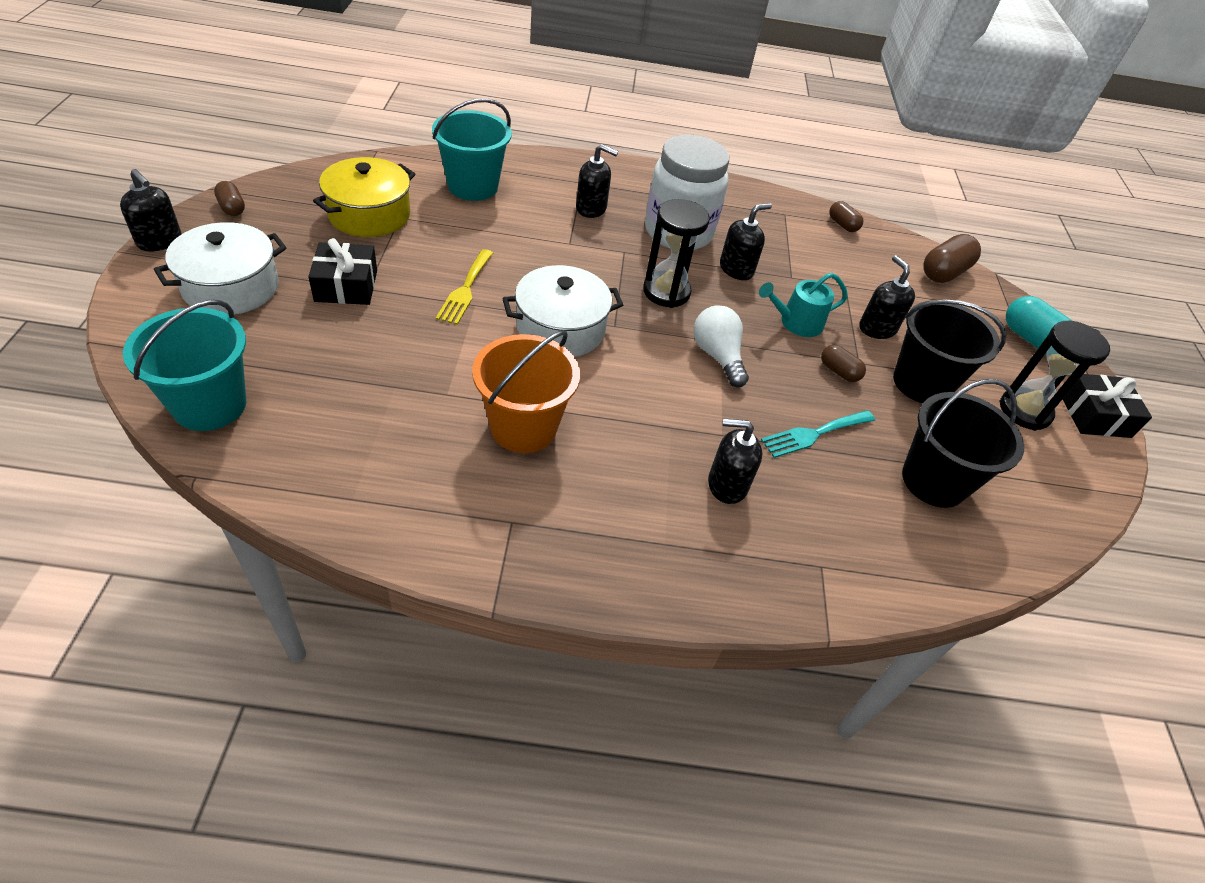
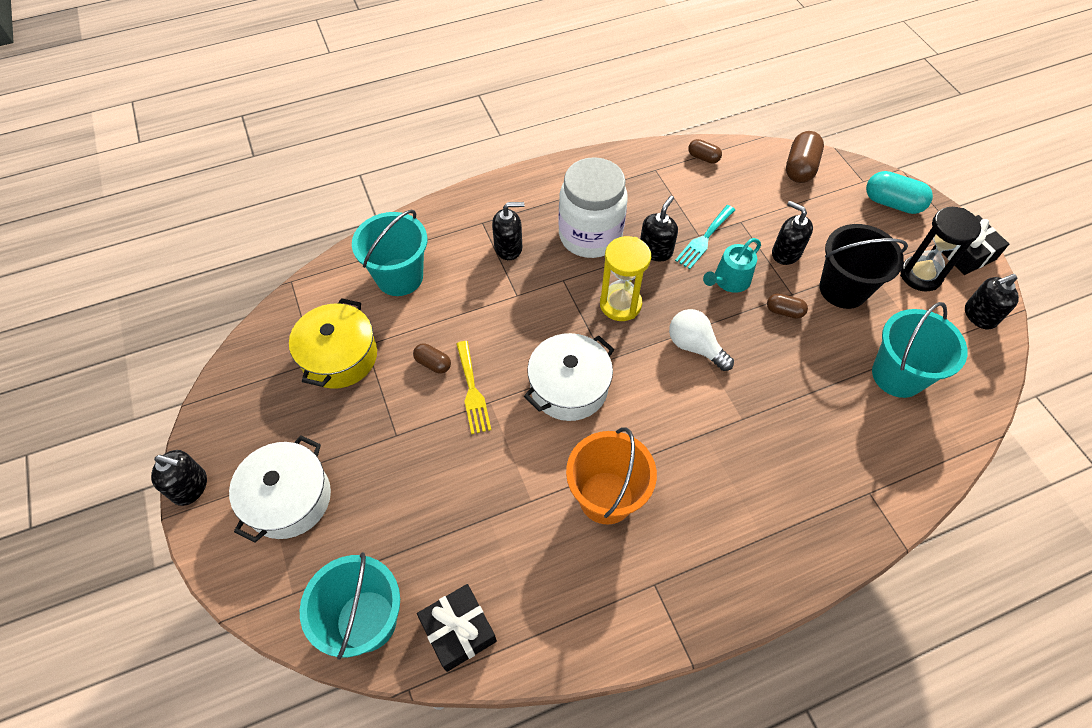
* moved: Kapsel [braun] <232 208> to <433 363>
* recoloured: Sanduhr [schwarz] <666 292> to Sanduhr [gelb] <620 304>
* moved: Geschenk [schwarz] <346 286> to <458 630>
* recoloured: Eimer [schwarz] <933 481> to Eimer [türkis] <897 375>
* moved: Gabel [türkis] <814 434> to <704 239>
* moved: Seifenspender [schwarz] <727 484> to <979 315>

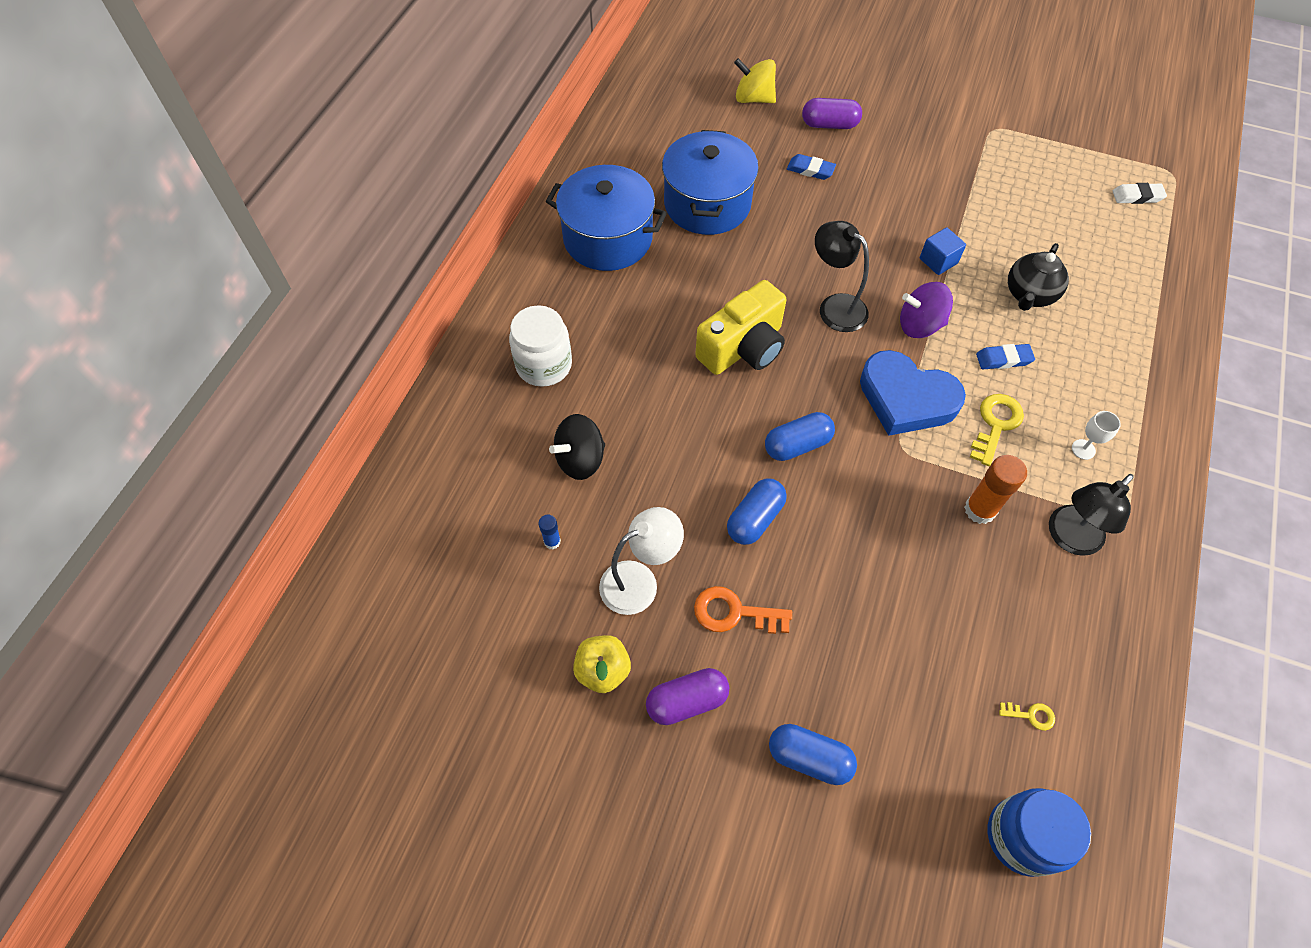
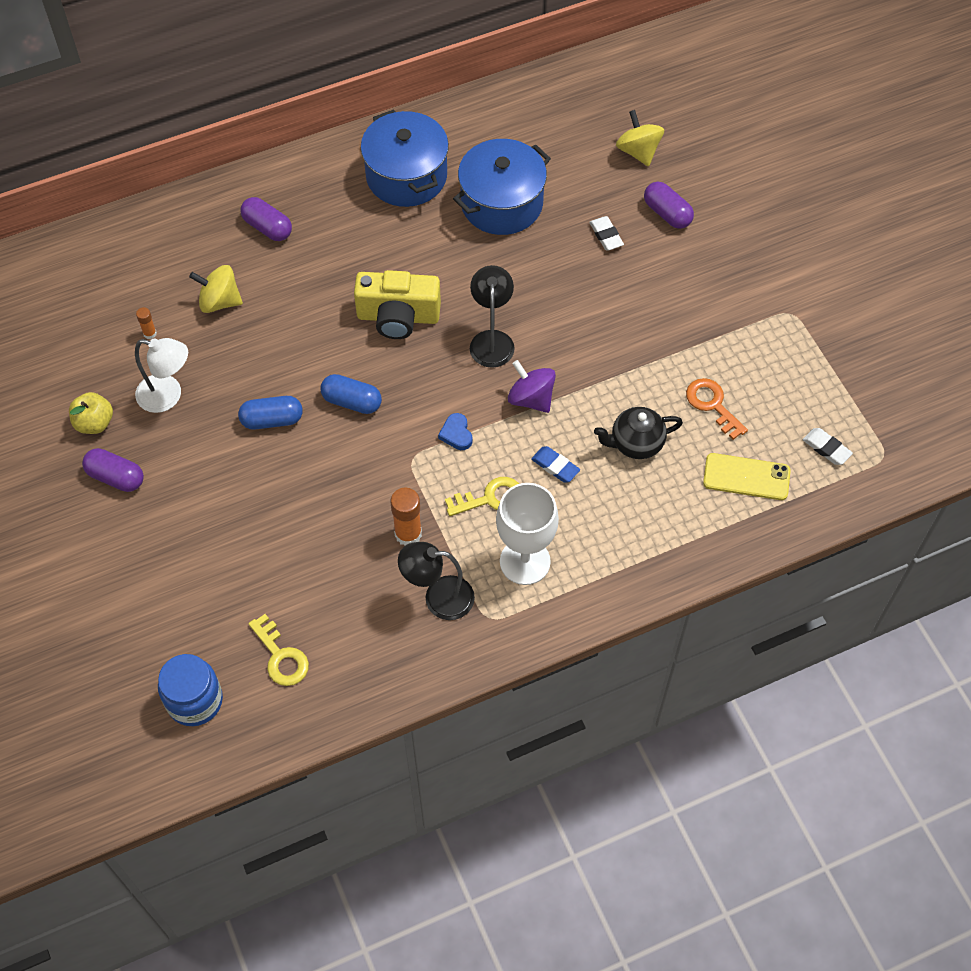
* recoloured: Radiergummi [blau] <810 170> to Radiergummi [weiß] <606 235>
* removed: Kubus [blau] <938 261>
* replaced: Einmachglas [weiß] <544 365> to Kapsel [lila] <267 227>
* resized: Herz [blau] <906 398> = <456 434> x0.43
* resized: Kelch [weiß] <1083 449> = <525 561> x2.42
* recoloured: Kreisel [schwarz] <580 459> to Kreisel [gelb] <219 301>
* recoloured: Klebestift [blau] <552 541> to Klebestift [orange] <150 333>
* moved: Schlüssel [orange] <734 613> to <712 405>
* resized: Schlüssel [gelb] <1031 715> = <281 656> x1.89
* removed: Kapsel [blau] <809 758>
* added: Handy [gelb] <746 477>

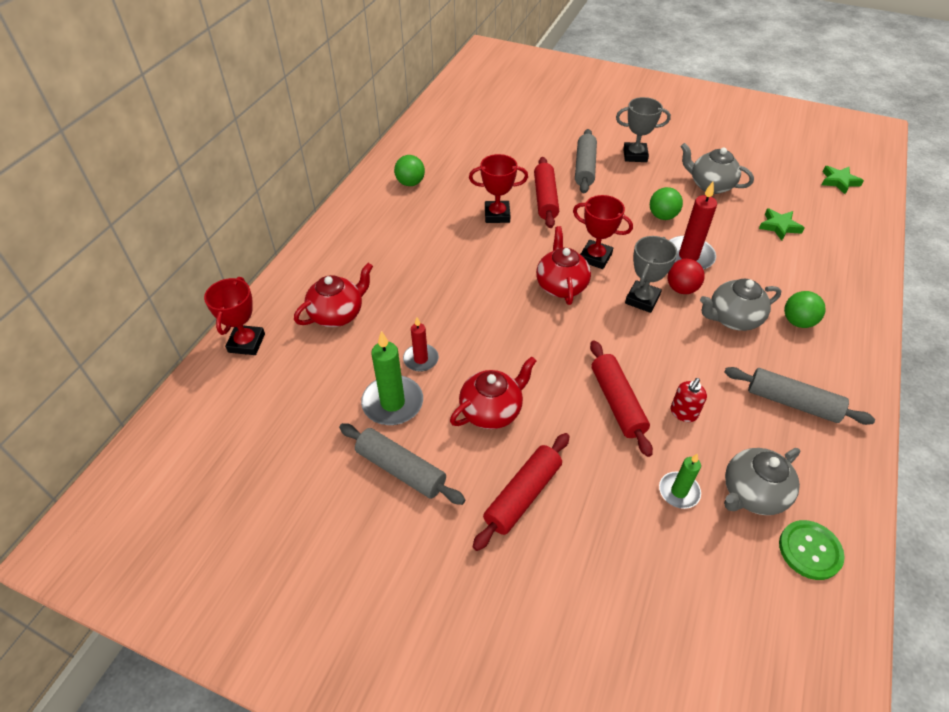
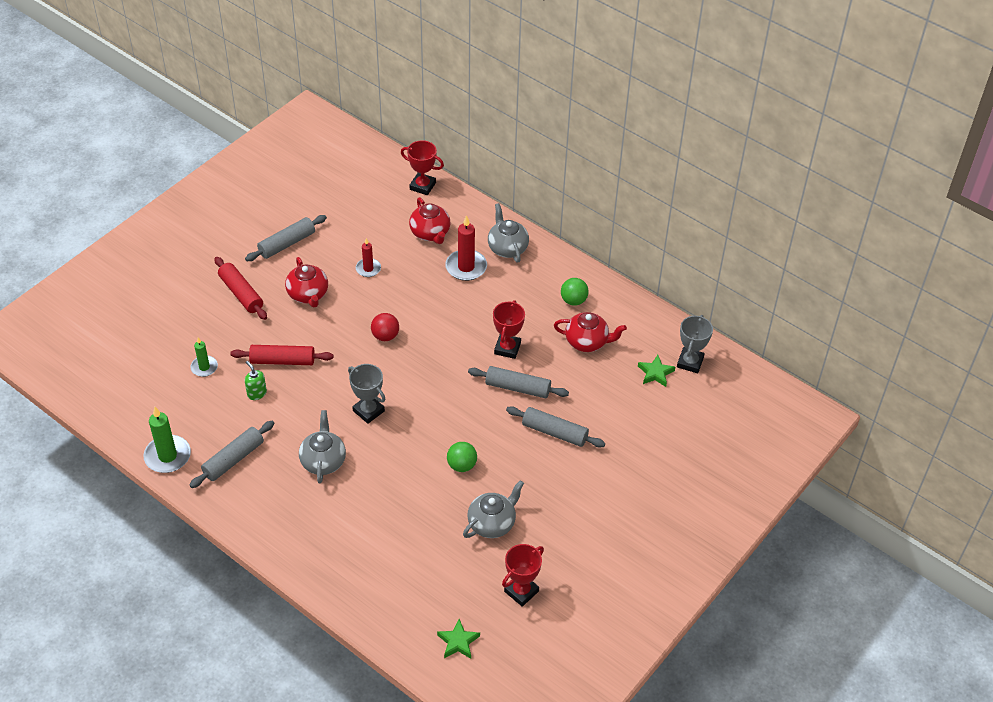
* moved: Pokal [grau] <635 155> to <690 362>
* recoloured: Nudelholz [rot] <545 199> to Nudelholz [grau] <517 388>
* moved: Kerze [rot] <688 256> to <466 267>
* moved: Pokal [rot] <595 257> to <521 591>
* moved: Stern [grün] <779 226> to <655 373>
* moved: Teekanne [rot] <561 285> to <587 342>
* moved: Ball [rot] <681 289> to <385 336>
* removed: Ball [grün] <797 322>
* moved: Kerze [grün] <392 403> to <167 456>
* recoloured: Seifenspender [rot] <683 413> to Seifenspender [grün] <256 393>
* moved: Teekanne [grau] <752 493> to <507 248>
* removed: Knopf [grün] <810 550>

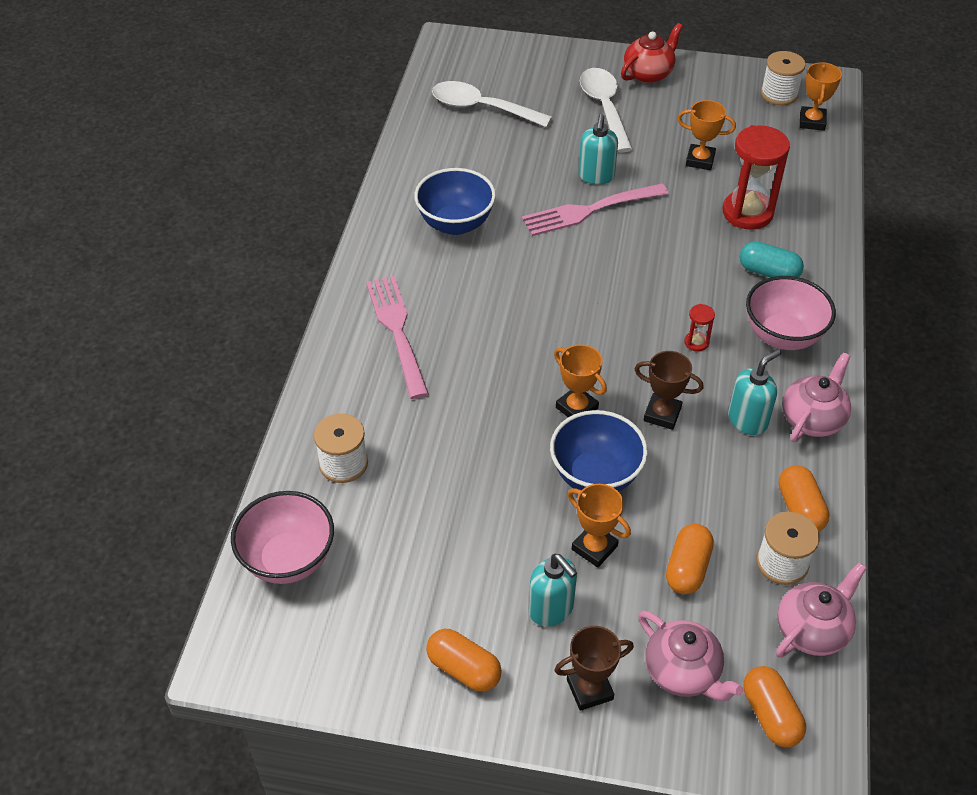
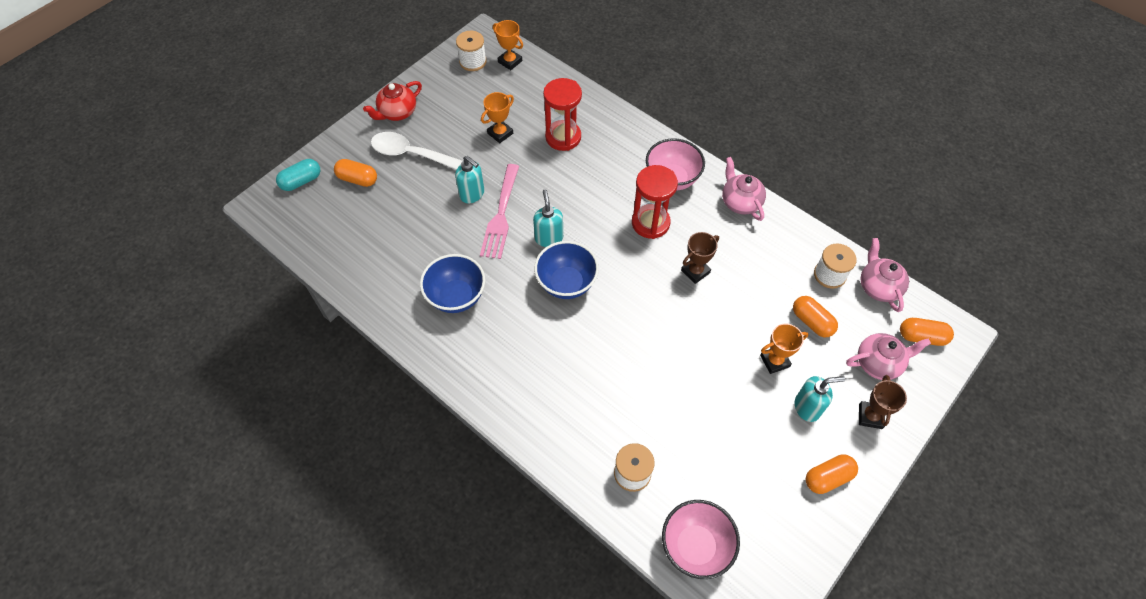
* turned: Teekanne [rot] <648 73> = <397 112> 120 degrees counterclockwise
* removed: Löffel [weiß] <481 108>
* moved: Kapsel [türkis] <768 272> to <301 181>
* removed: Gabel [rosa] <397 331>
* resized: Sanduhr [rot] <696 342> = <650 223> x2.27
* removed: Pokal [orange] <577 408>
* moved: Seifenspender [türkis] <747 420> to <549 238>
* moved: Schüssel [blau] <595 476> to <566 283>
* moved: Kapsel [orange] <799 509> to <358 179>

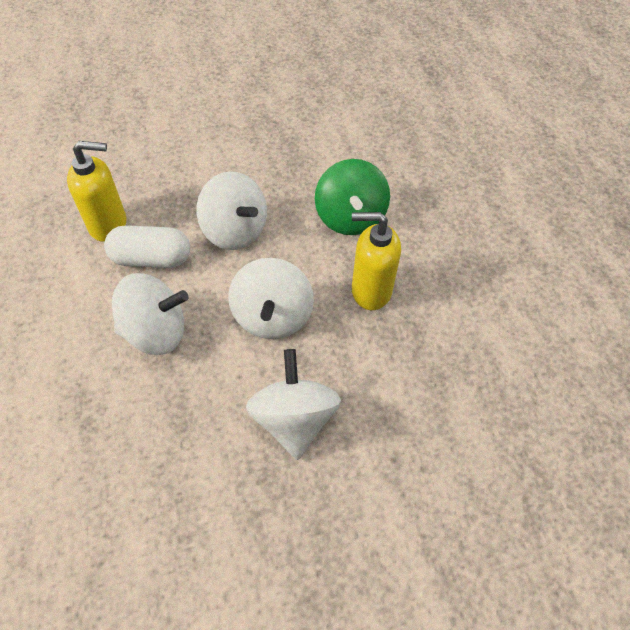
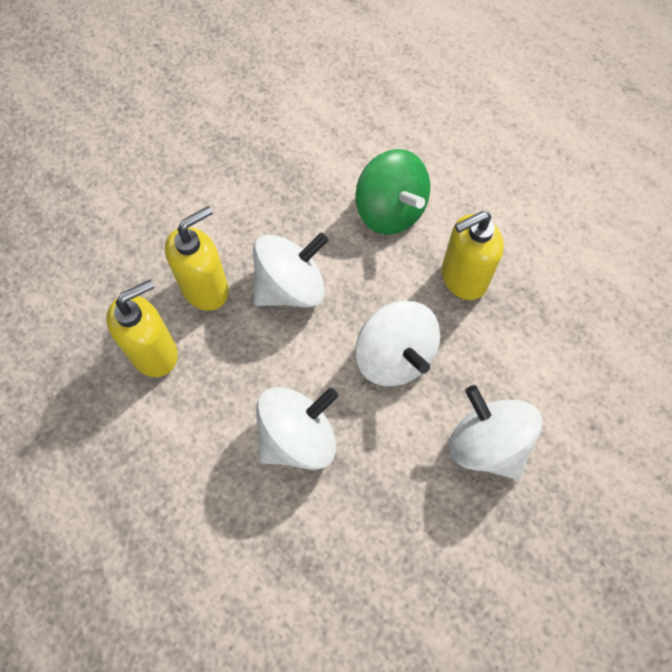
* turned: Kreisel [weiß] <235 231> = <291 287> 45 degrees counterclockwise
* removed: Kapsel [weiß] <152 259>
* added: Seifenspender [gelb] <206 289>

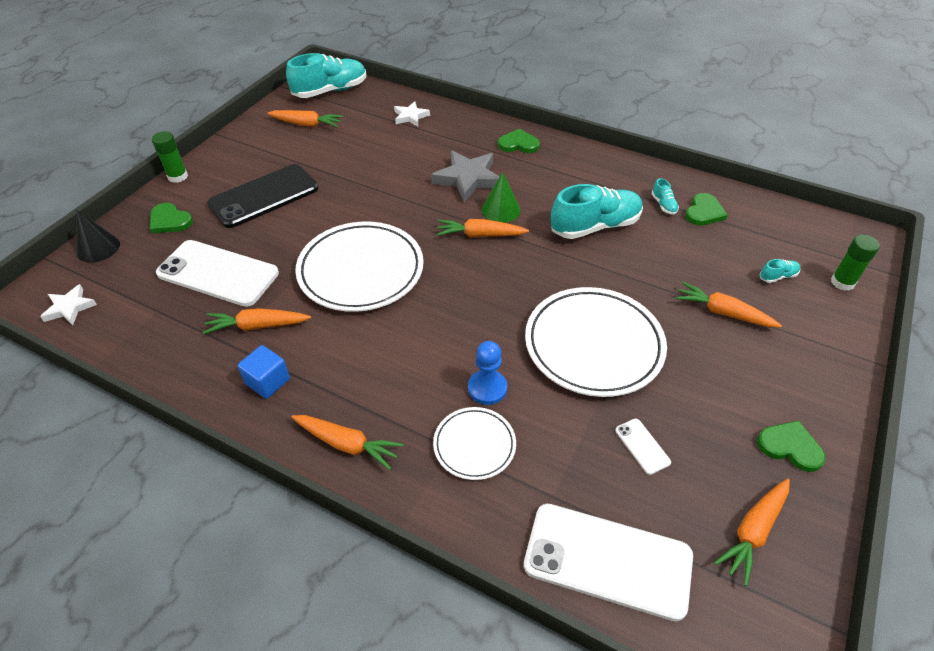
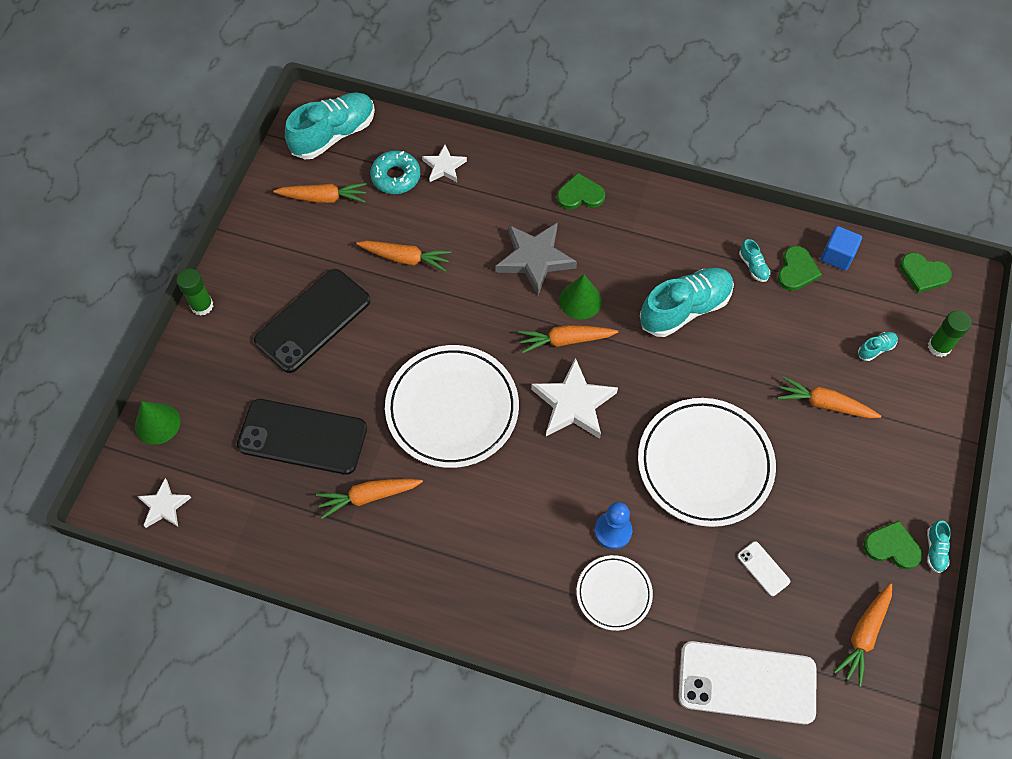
* moved: Herz [grün] <169 220> to <923 274>
* recoloured: Kegel [schwarz] <98 248> to Kegel [grün] <157 423>
* recoloured: Handy [weiß] <218 273> to Handy [schwarz] <302 436>
* moved: Kubus [blau] <268 381> to <837 256>
* moved: Karotte [orange] <347 444> to <405 258>
* added: Donut [türkis] <396 177>
* added: Stern [weiß] <573 403>
* added: Schuh [türkis] <935 550>

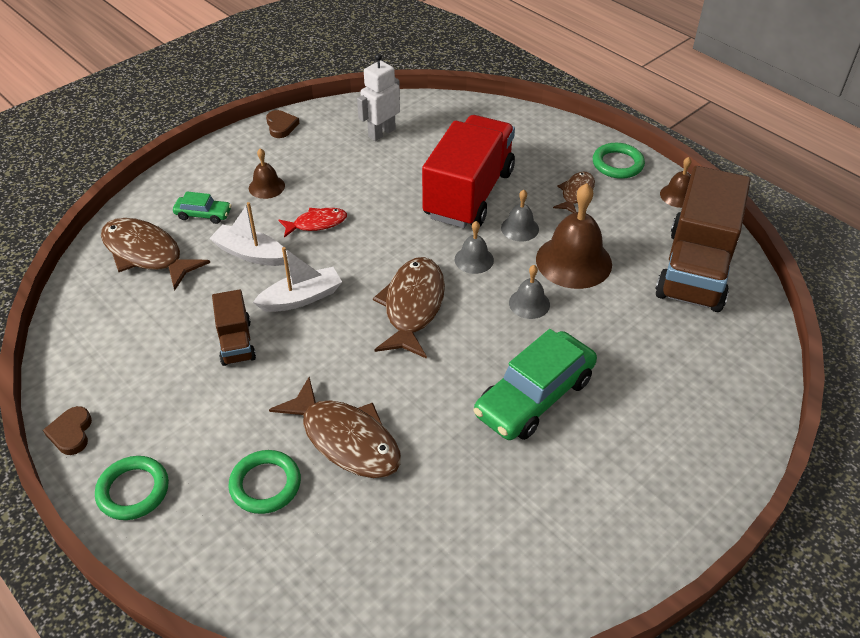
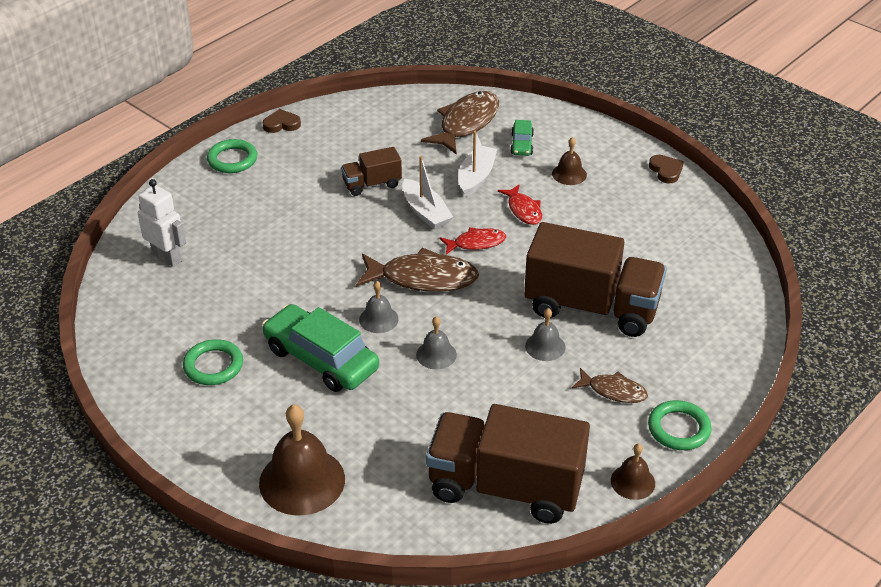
* moved: Roboter [weiß] <381 133> to <167 257>
* turned: Herz [braun] <281 126> = <666 171> 90 degrees counterclockwise
* recoloured: Lastwagen [rot] <468 194> to Lastwagen [braun] <592 307>
* moved: Glocke [braun] <573 261> to <302 481>
* moved: Glocke [grau] <474 259> to <378 319>
* removed: Fisch [braun] <346 439>
* moved: Ring [grün] <265 484> to <213 366>
* added: Fisch [rot] <476 243>

